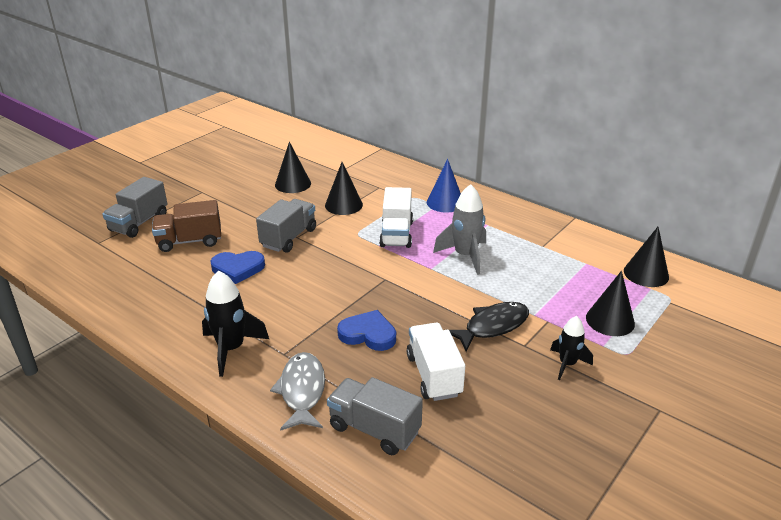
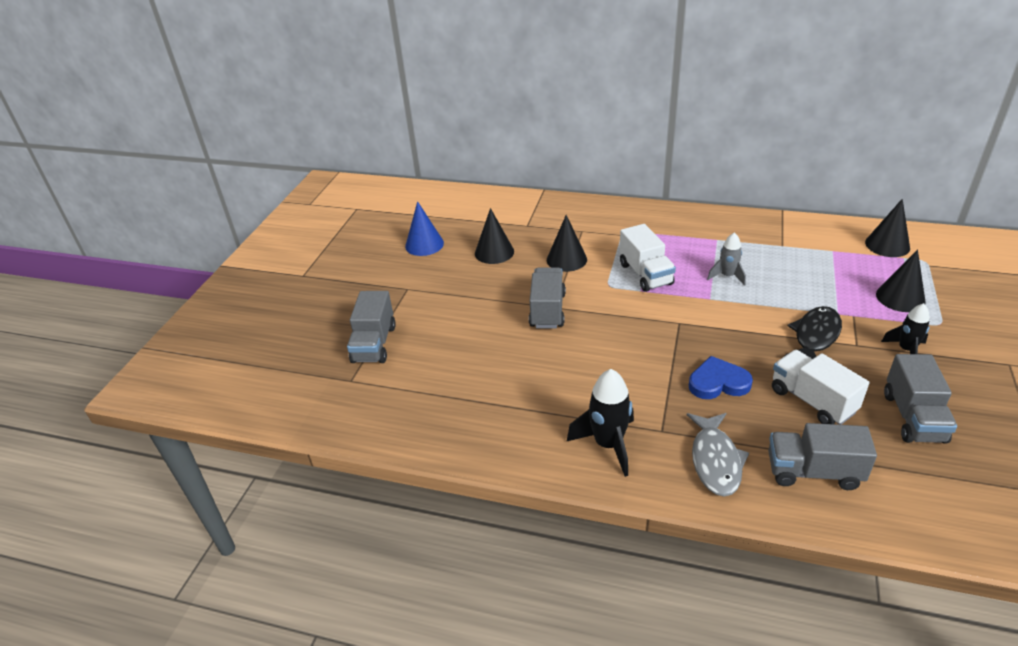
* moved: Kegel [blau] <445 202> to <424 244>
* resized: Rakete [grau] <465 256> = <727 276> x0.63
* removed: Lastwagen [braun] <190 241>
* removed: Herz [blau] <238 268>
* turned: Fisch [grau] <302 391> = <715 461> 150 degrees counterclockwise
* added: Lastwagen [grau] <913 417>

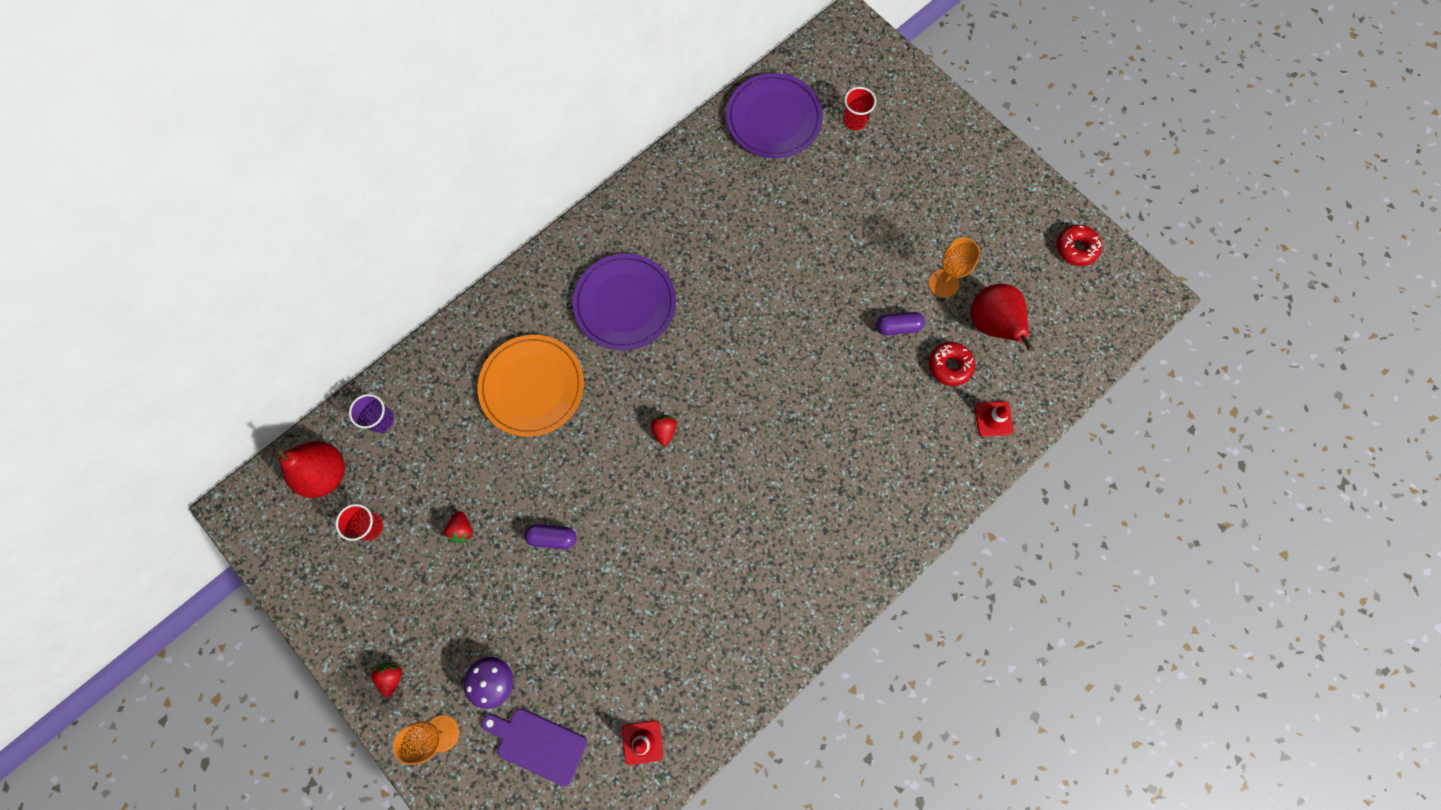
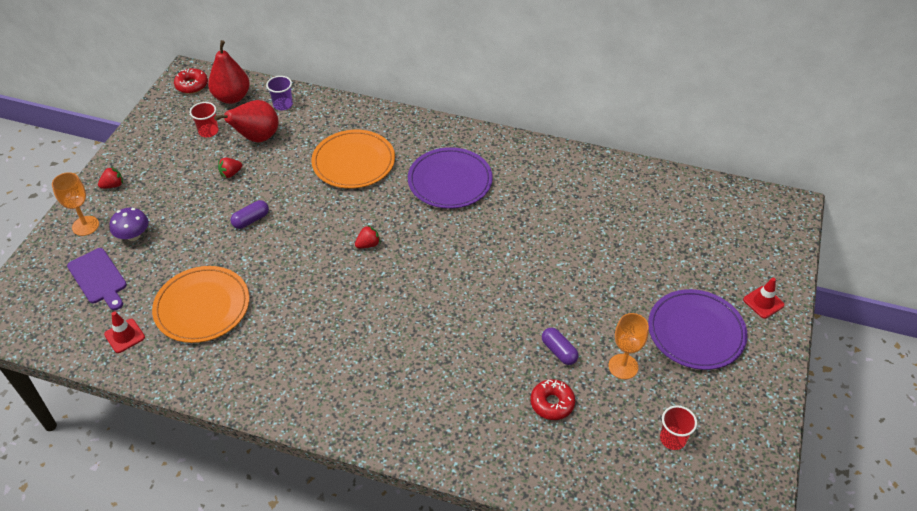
* moved: Teller [lila] <773 119> to <696 332>
* moved: Becher [rot] <854 121> to <672 439>
* moved: Donut [rot] <1076 248> to <192 85>
* moved: Birne [rot] <992 325> to <257 138>
* moved: Leitkegel [rot] <993 419> to <763 302>
* turned: Kapsel [lila] <552 537> = <251 220> 75 degrees clockwise
* turned: Schneidebrett [lila] <538 744> = <98 278> 150 degrees clockwise
* added: Teller [orange] <202 307>

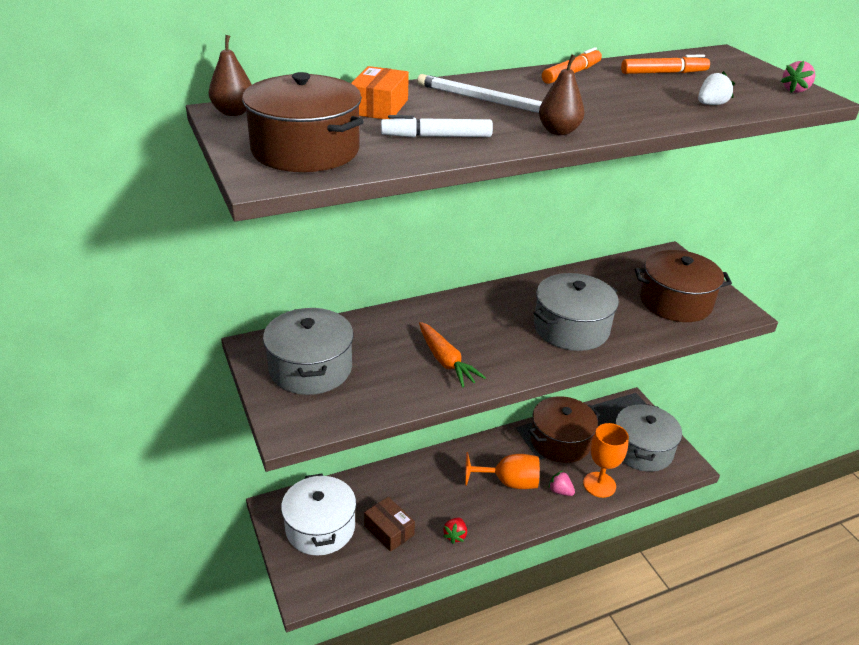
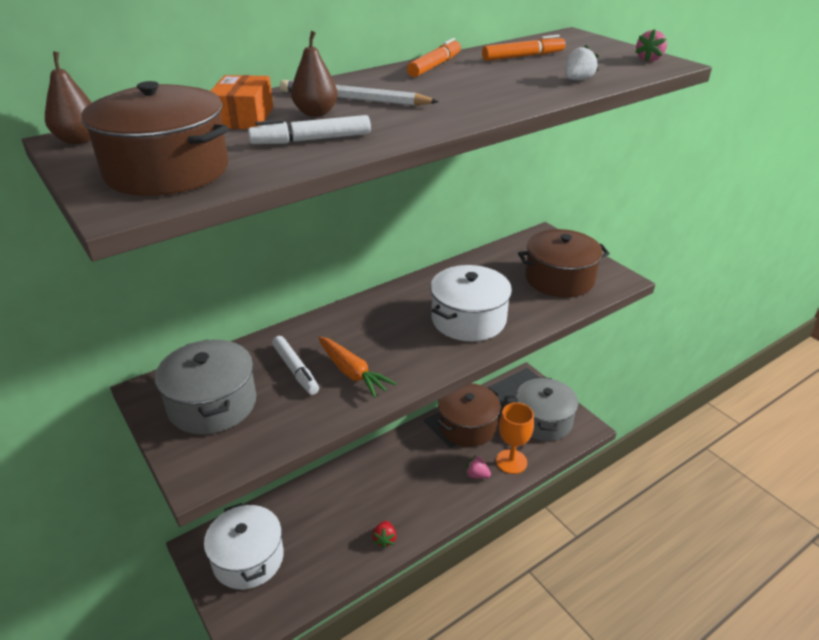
* moved: Birne [braun] <558 131> to <316 113>
* recoloured: Kochtopf [grau] <571 328> to Kochtopf [weiß] <468 319>
* removed: Kelch [orange] <508 482>
* removed: Schachtel [braun] <389 530>
* added: Filzstift [weiß] <295 370>

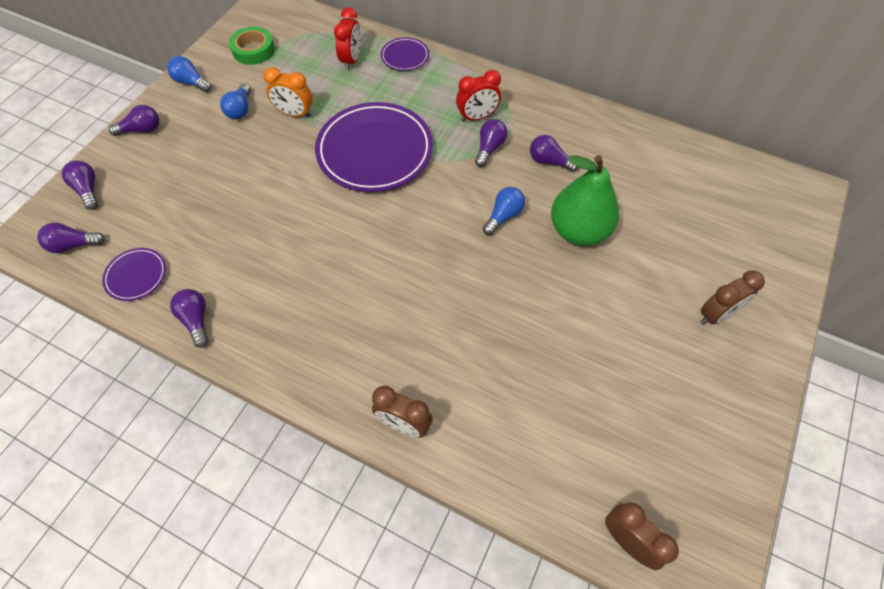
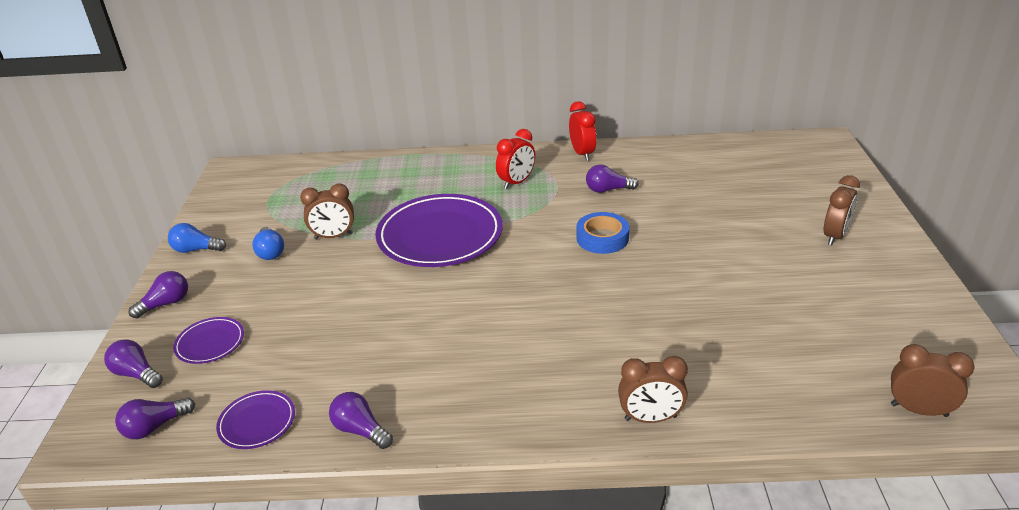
* moved: Wecker [rot] <351 60> to <582 154>
* removed: Klebeband [grün] <253 50>
* moved: Teller [lila] <405 56> to <210 343>
* recoloured: Wecker [orange] <295 114> to Wecker [braun] <333 236>
* removed: Glühbirne [lila] <489 148>
* removed: Birne [grün] <578 230>
* replaced: Glühbirne [blau] <503 216> to Klebeband [blau] <602 238>

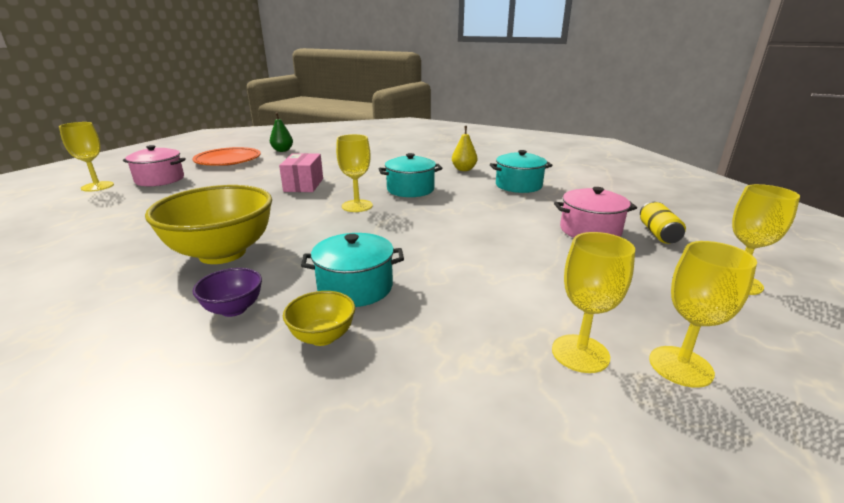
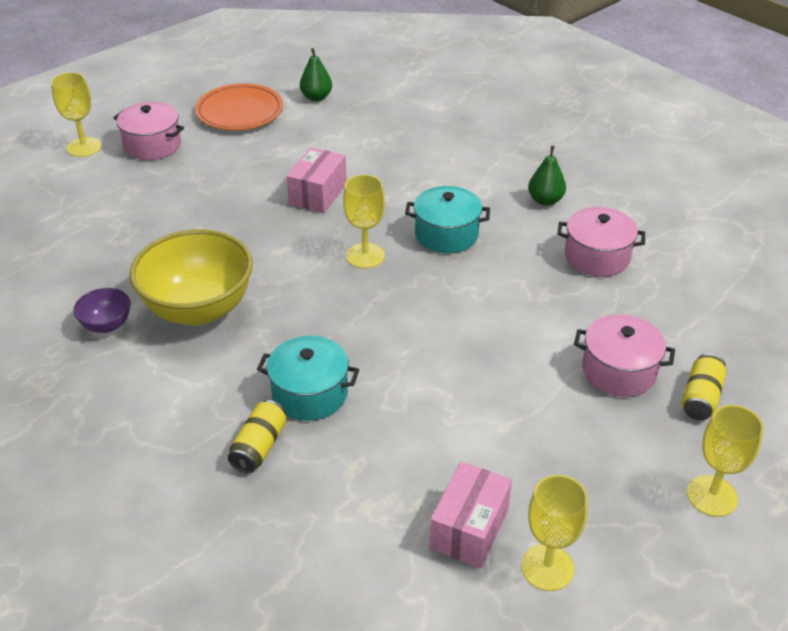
* recoloured: Birne [gelb] <464 169> to Birne [grün] <545 200>
* recoloured: Kochtopf [türkis] <518 185> to Kochtopf [rosa] <597 257>
* replaced: Kelch [gelb] <580 353> to Schachtel [rosa] <469 529>
* moved: Schüssel [lila] <234 309> to <107 325>
* replaced: Schüssel [gelb] <322 337> to Dose [gelb] <259 447>

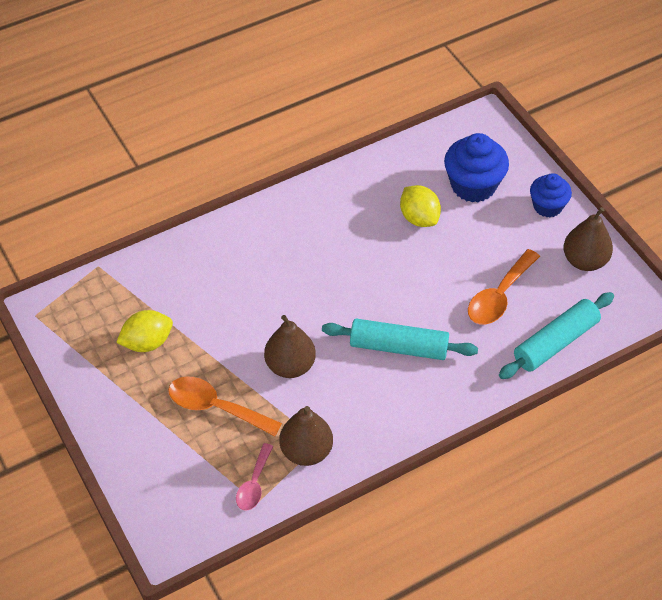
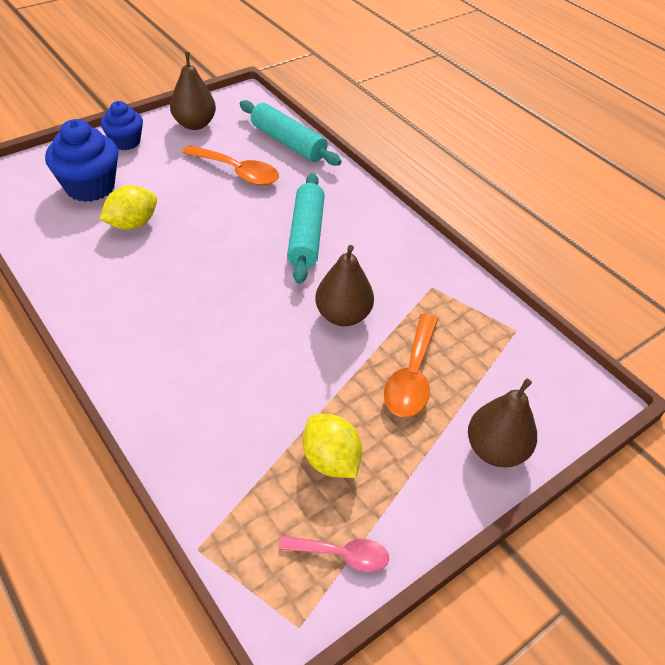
* moved: Birne [braun] <306 451> to <495 450>
* moved: Löffel [rosa] <254 484> to <342 555>

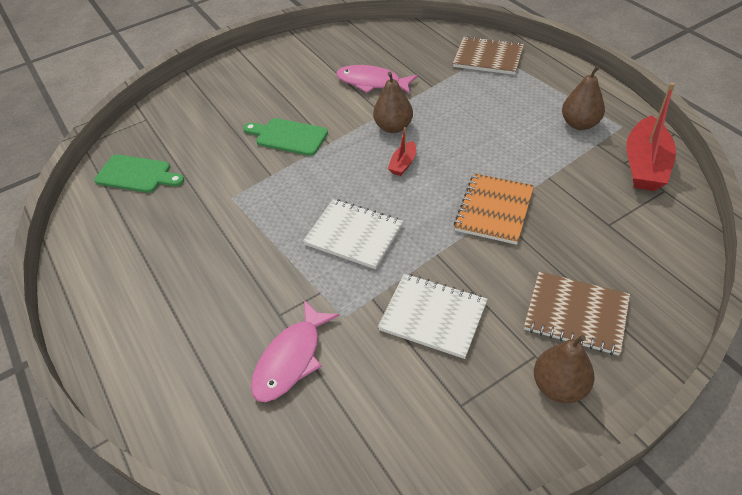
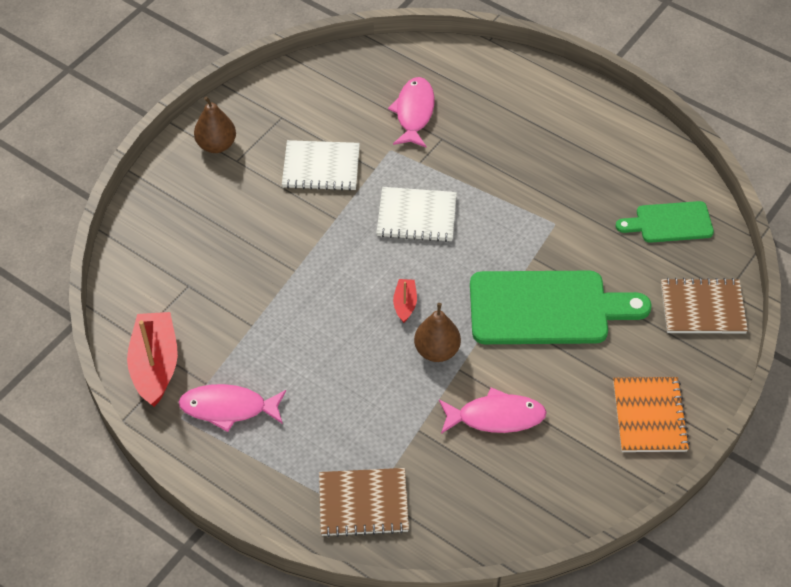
* replaced: Birne [braun] <579 124> to Fisch [rosa] <228 408>
* resized: Schneidebrett [grün] <288 137> = <546 308> x1.81
* moved: Notizbuch [orange] <494 210> to <649 416>
* moved: Notizbuch [braun] <576 314> to <702 308>

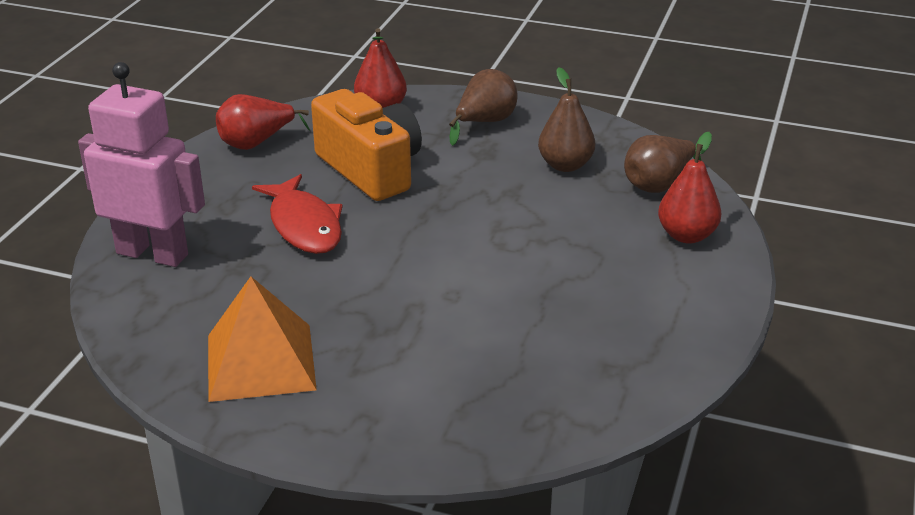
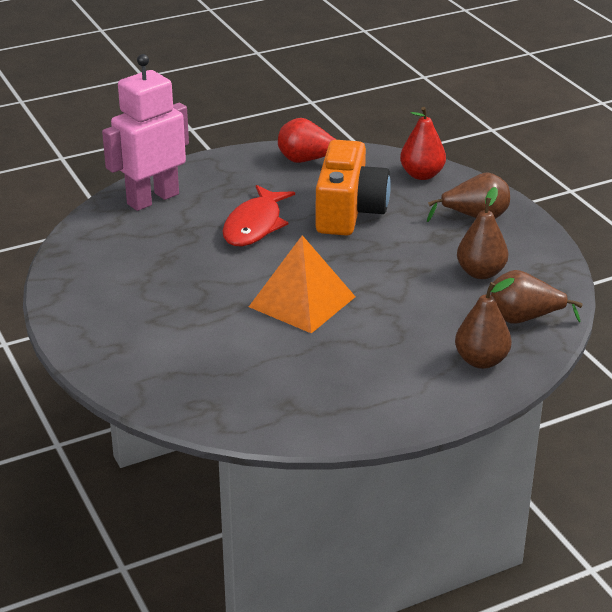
* turned: Roboter [rosa] <153 254> = <152 199> 105 degrees counterclockwise
* recoloured: Birne [rot] <686 235> to Birne [braun] <481 361>
* moved: Pyramide [orange] <261 362> to <302 301>

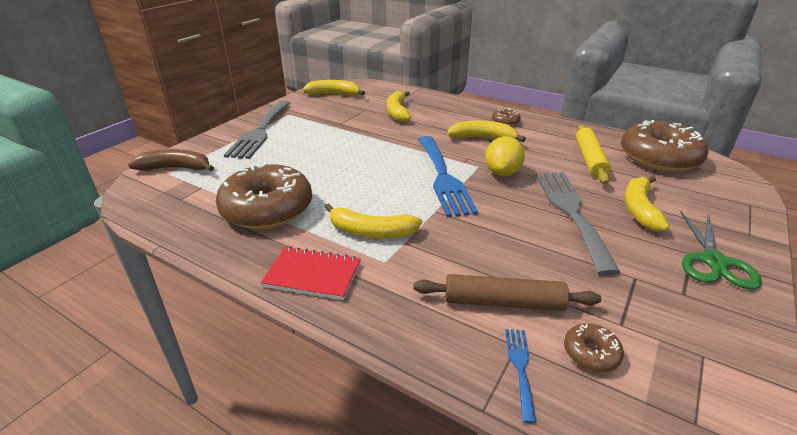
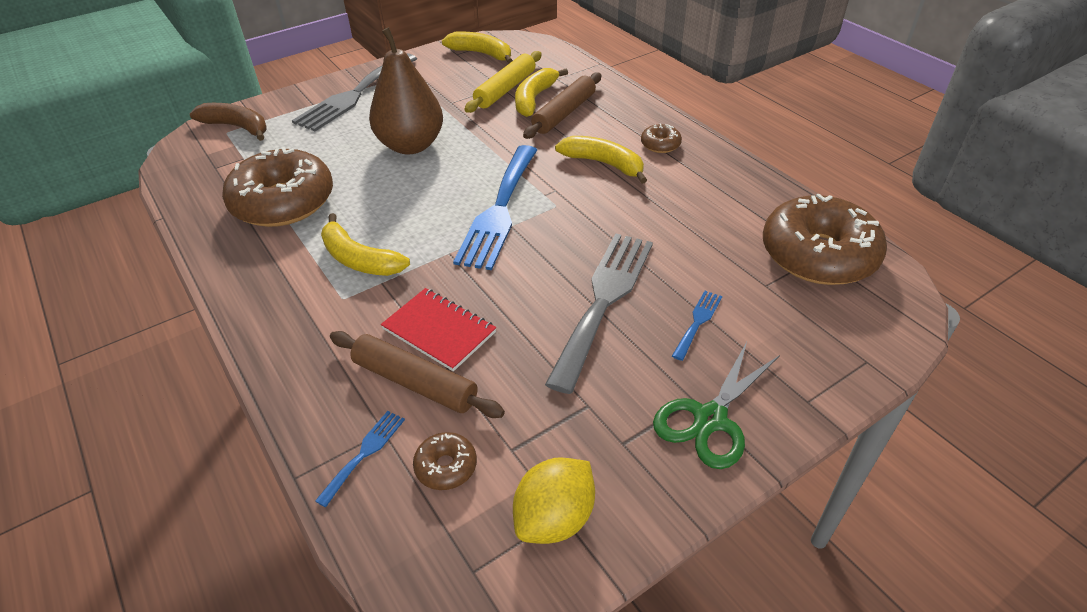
* moved: Nudelholz [gelb] <590 159> to <505 89>
* moved: Zitrone [gelb] <502 173> to <554 518>
* replaced: Banane [gelb] <640 209> to Gabel [blau] <697 322>
* moved: Notizbuch [rot] <313 275> to <439 331>
* added: Birne [braun] <411 145>
* added: Nudelholz [braun] <564 113>

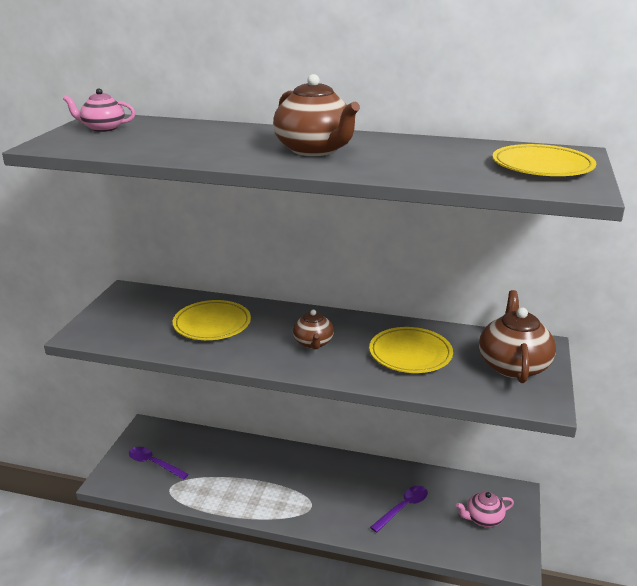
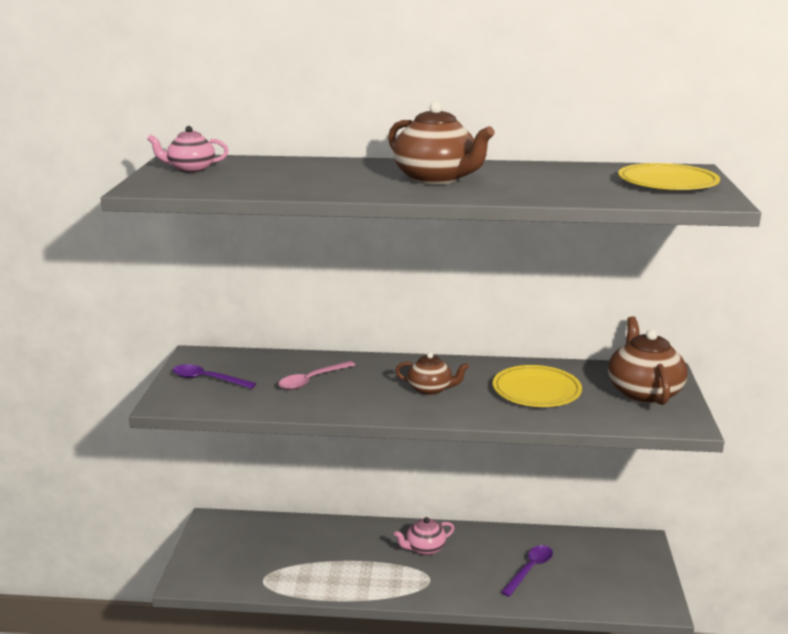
* replaced: Teller [gelb] <212 324> to Löffel [rosa] <311 380>
* turned: Teekanne [braun] <313 343> = <430 389> 60 degrees counterclockwise
* moved: Löffel [lila] <154 463> to <207 379>
* moved: Teekanne [rosa] <483 519> to <424 548>

